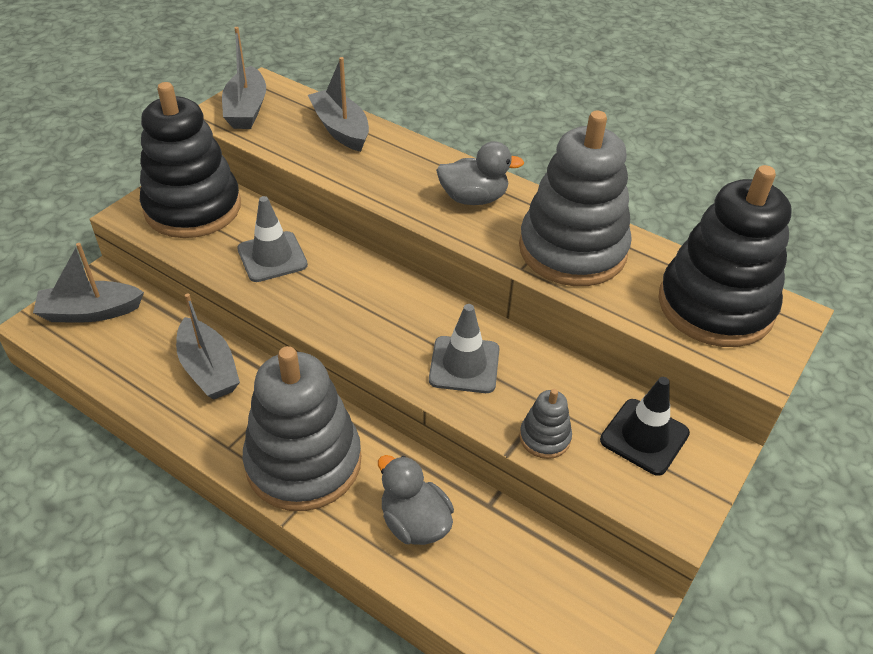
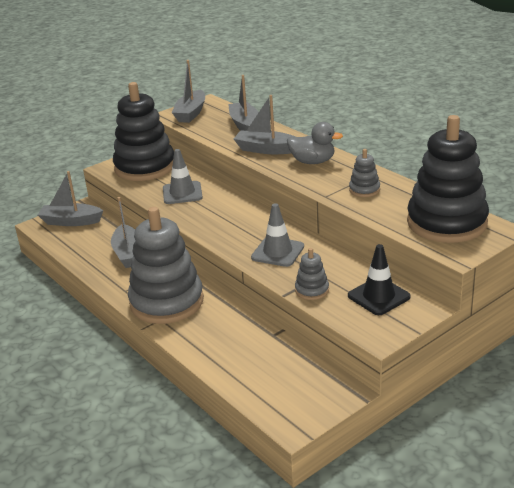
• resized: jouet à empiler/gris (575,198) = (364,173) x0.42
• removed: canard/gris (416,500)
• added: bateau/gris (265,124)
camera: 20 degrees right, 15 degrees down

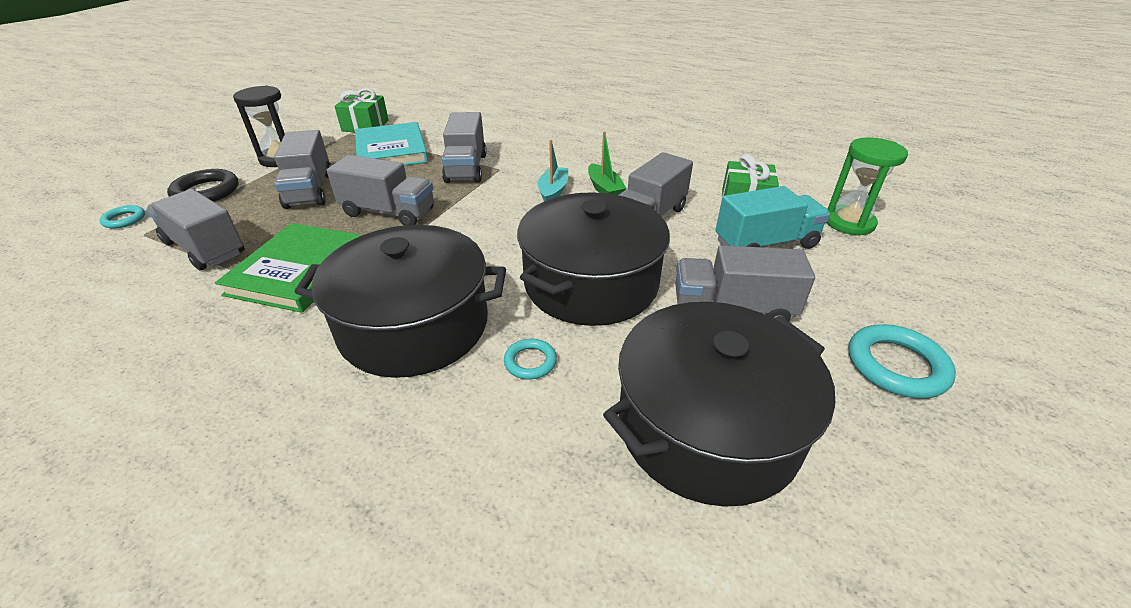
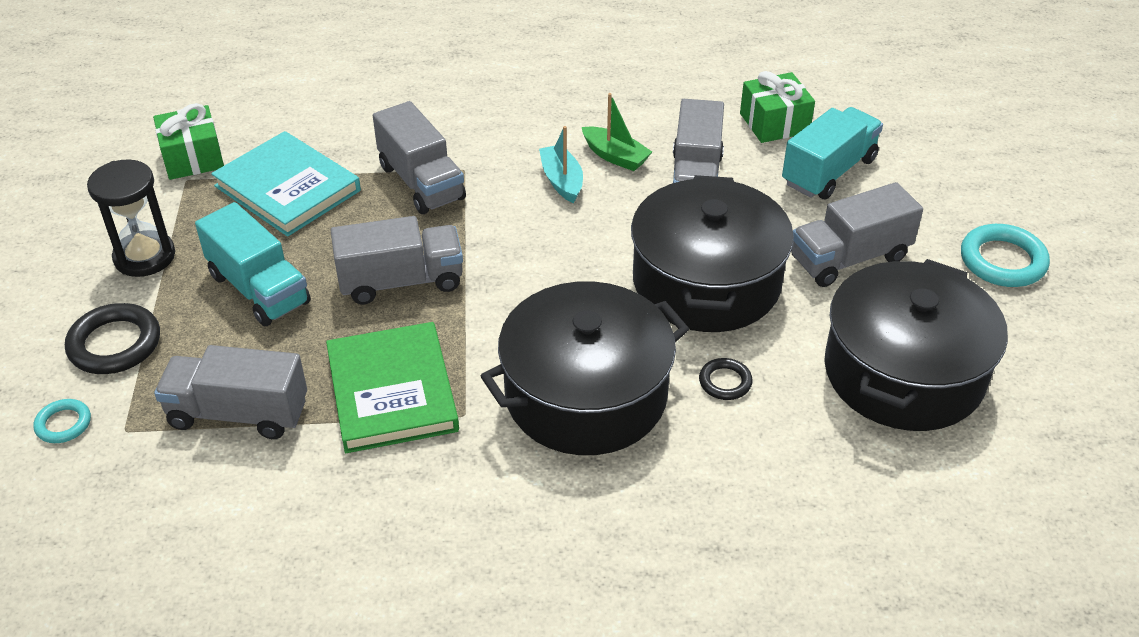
• recoloured: camion/gris (302,169) to camion/turquoise (253,264)
• removed: sablier/vert (867,186)
• recoloured: anneau/turquoise (530,359) to anneau/noir (726,379)
camera: 30 degrees left, 5 degrees up

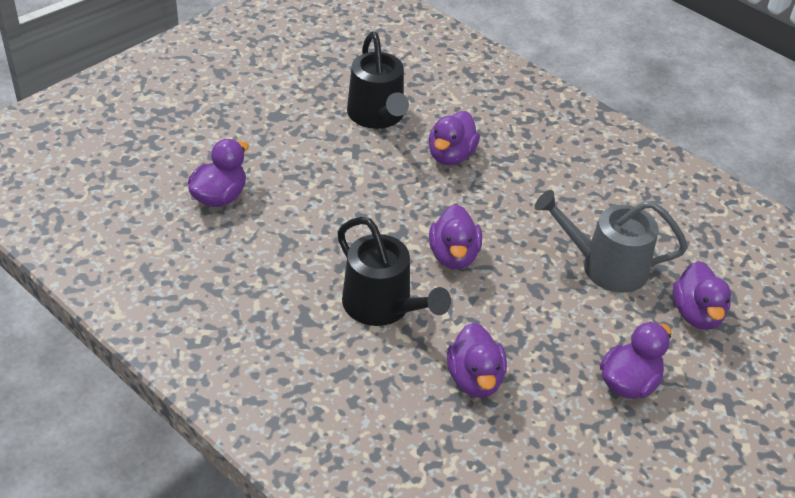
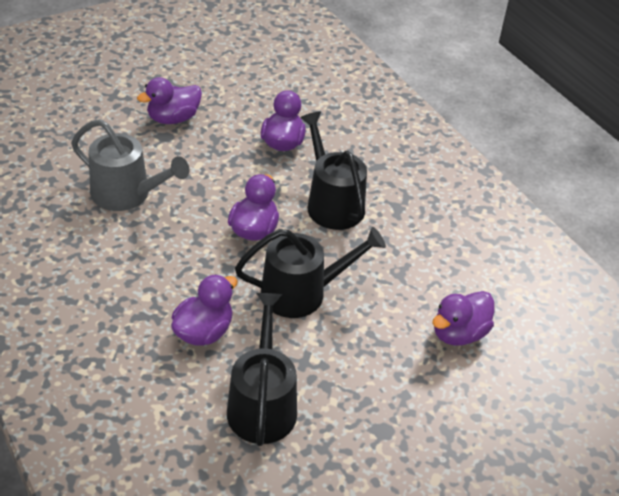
• removed: canard/violet (702,295)
• added: arrosoir/noir (310,272)
camera: 165 degrees left, 0 degrees up

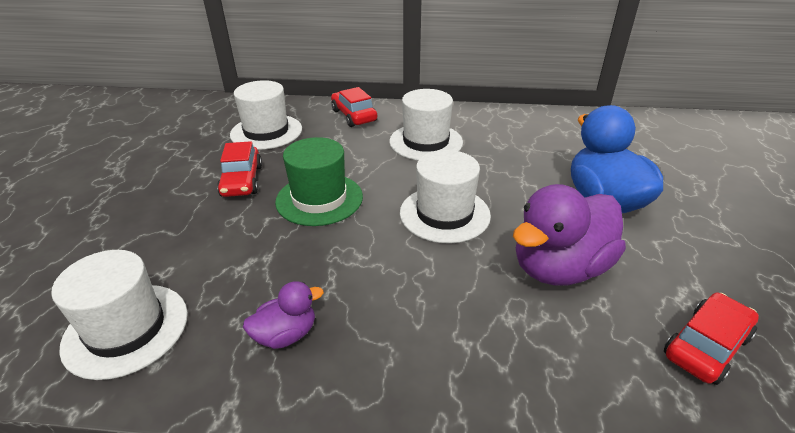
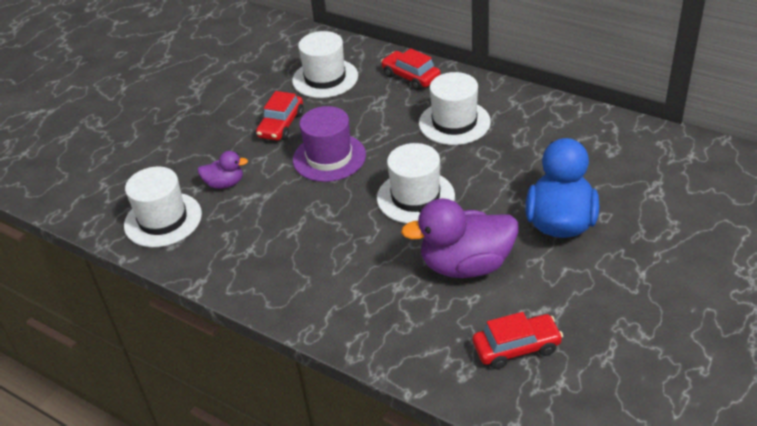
• turned: voiture/rouge (354,107) = (411,69) 45 degrees counterclockwise
• recoloured: chapeau/vert (319,181) to chapeau/violet (329,144)
• moved: canard/violet (283,315) to (223,170)
camera: 30 degrees right, 5 degrees up

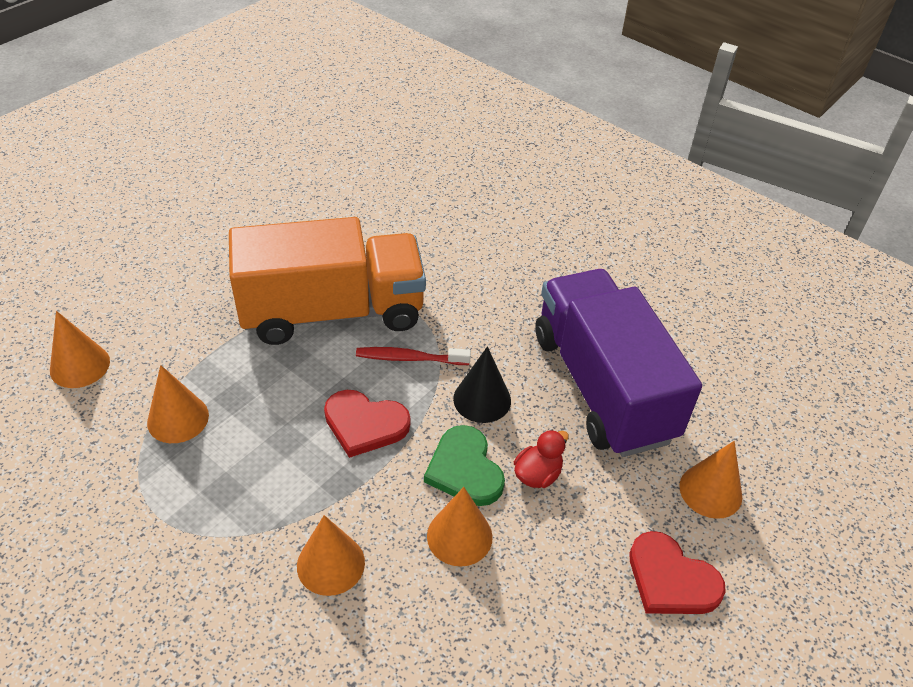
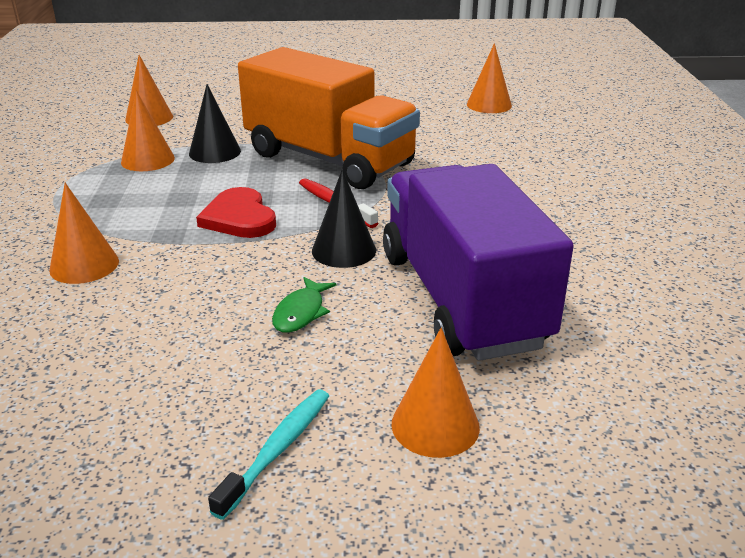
• turned: camion/violet (619,363) = (478,262) 45 degrees counterclockwise
• removed: cœur/vert (464,465)
• replaced: canard/rouge (541,459) to poisson/vert (304,305)
• moved: cône/orange (460,526) to (489,78)
• replaced: cœur/rouge (678,572) to brosse à dents/turquoise (268,454)
• added: cône/noir (215,123)
camera: 50 degrees right, 15 degrees down

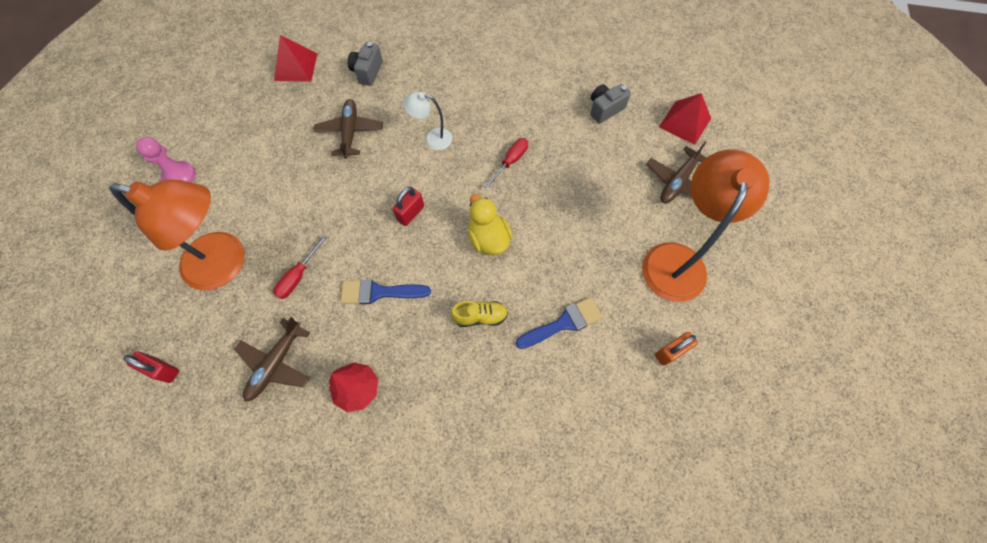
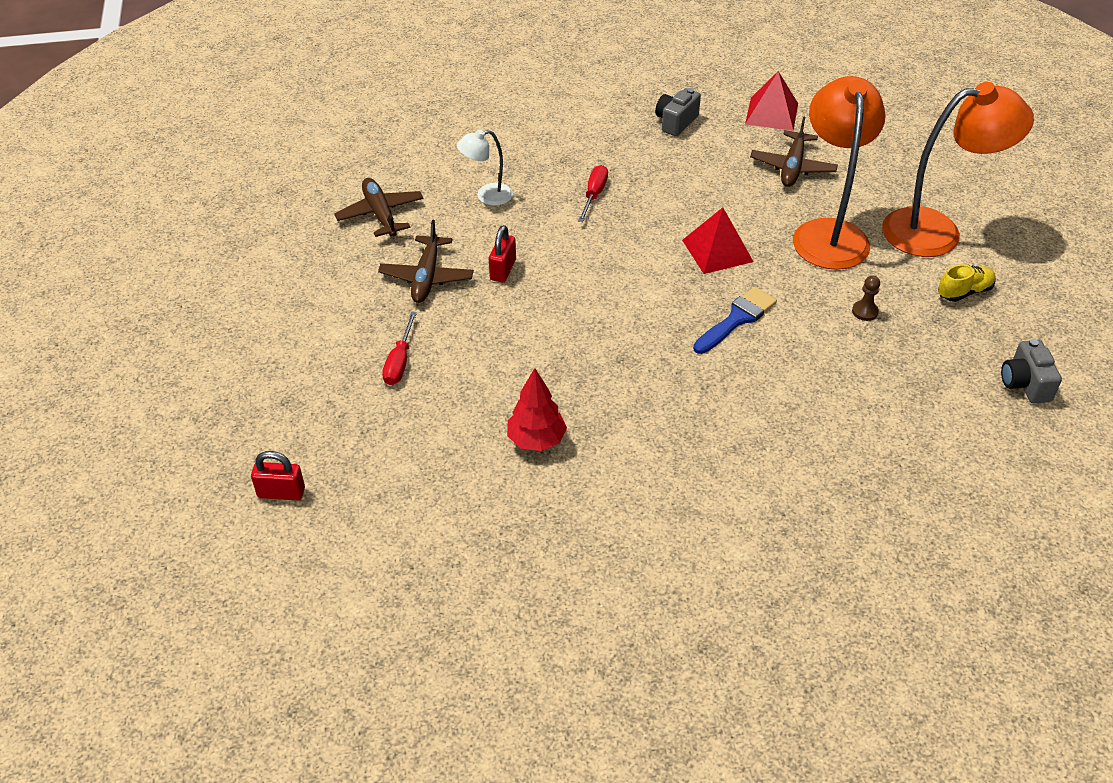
• moved: pyramide/rouge (295,58) to (718,240)
• moved: appareil photo/gris (365,64) to (1031,371)
• removed: pion/rose (166,160)
• moved: lampe/orange (177,234) to (958,169)
• removed: canard/jaune (490,224)
• removed: pinceau/bleu (385,291)
• moved: chaussure/jaune (479,314) to (967,283)
• moved: avion/marron (272,359) to (426,261)
• replaced: cadenas/orange (676,349) to pion/marron (866,298)
camera: 20 degrees left, 20 degrees down

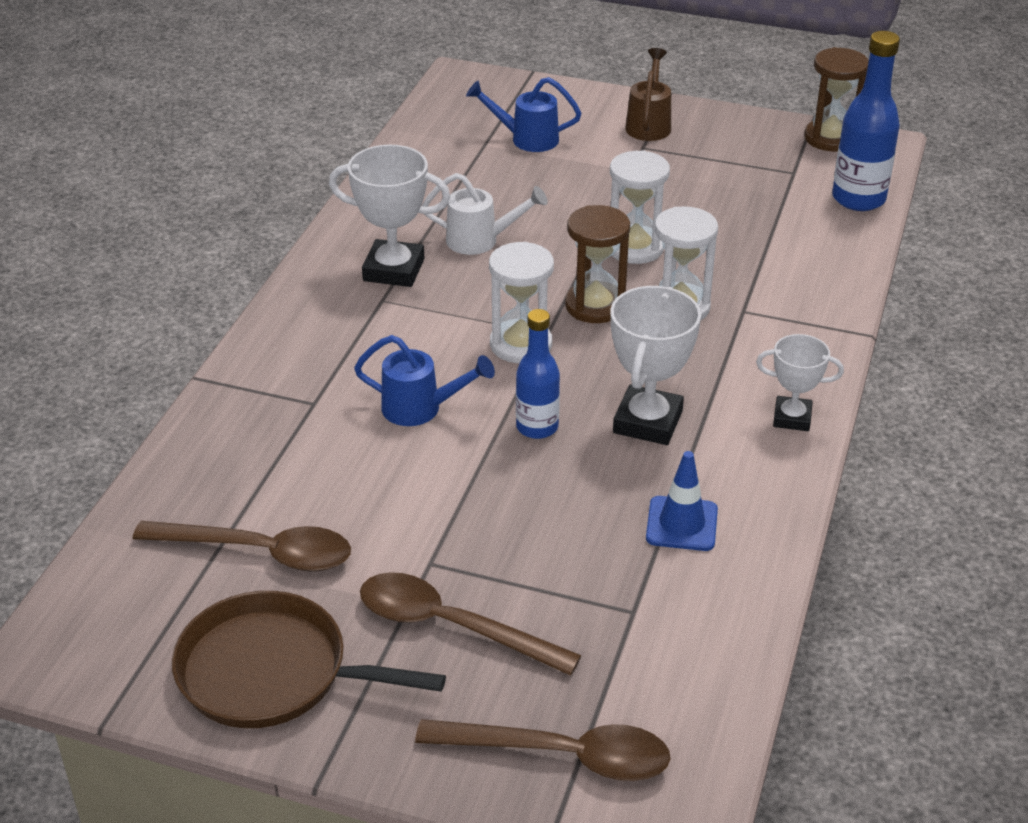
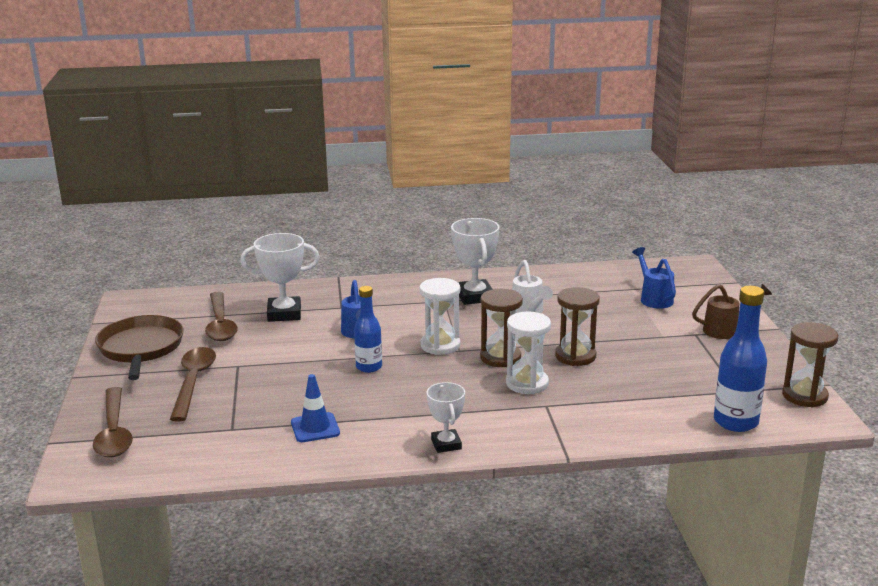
• recoloured: sablier/blanc (640,207) to sablier/marron (577,326)
• moved: trophée/blanc (655,365) to (280,277)
camera: 65 degrees right, 15 degrees down

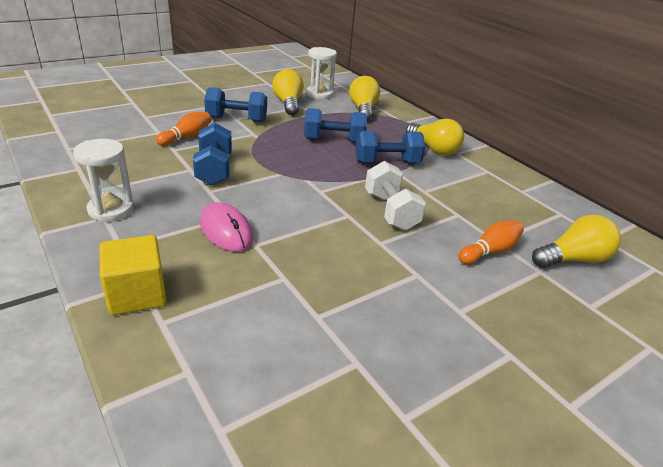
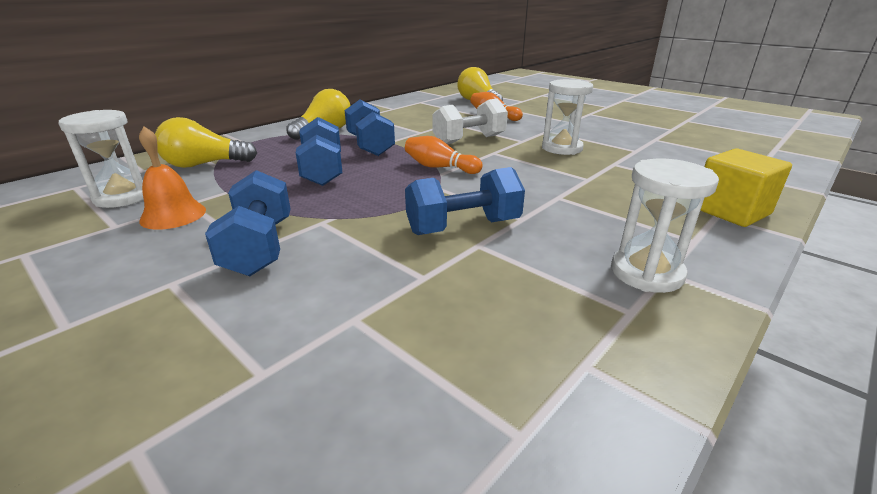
• replaced: ampoule/jaune (288,92) to cloche/orange (172,178)
• moved: quille/orange (183,129) to (444,155)
• removed: souris/rose (226,227)
• added: sablier/blanc (567,117)
camera: 100 degrees left, 5 degrees down

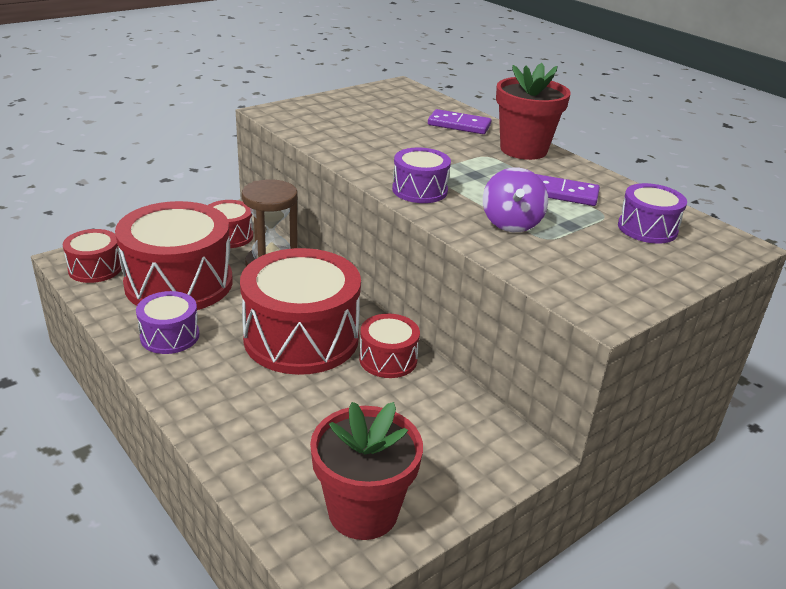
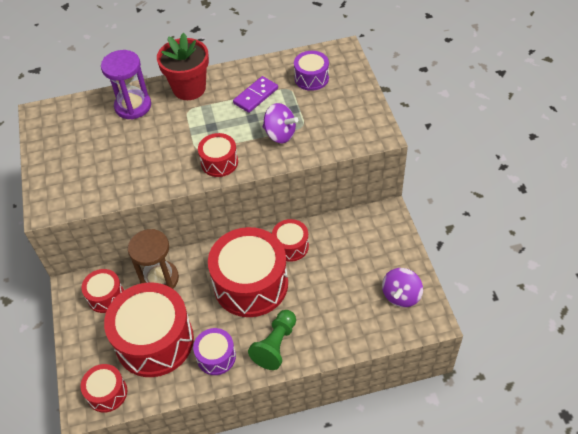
• replaced: domino/violet (459,121) to sablier/violet (126,85)
• recoloured: tambour/violet (421,175) to tambour/rouge (218,155)
• replaced: pot de fleurs/rouge (366,471) to toupie/violet (402,287)
• added: pion/vert (272,340)
camera: 60 degrees left, 20 degrees up

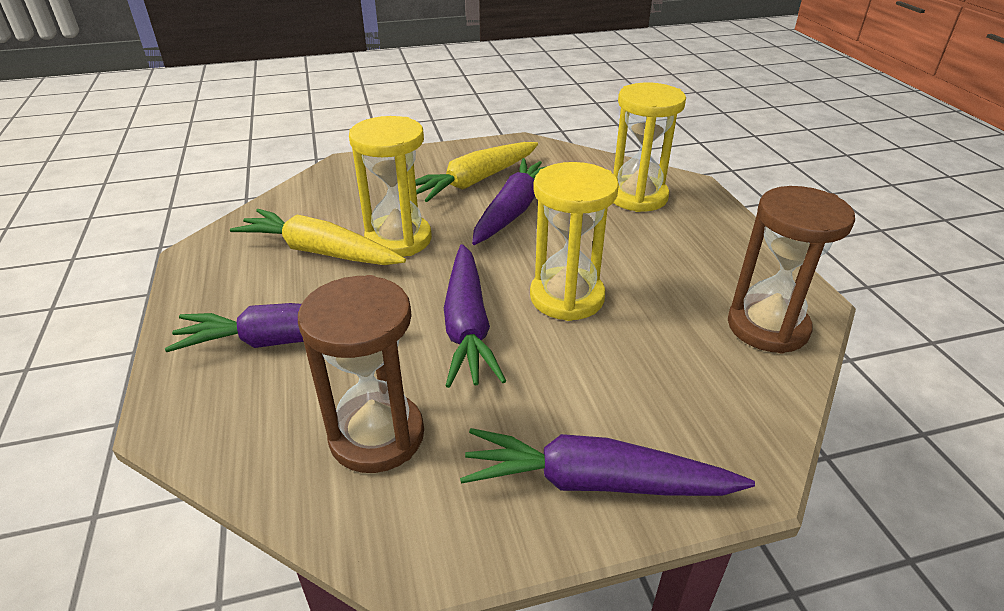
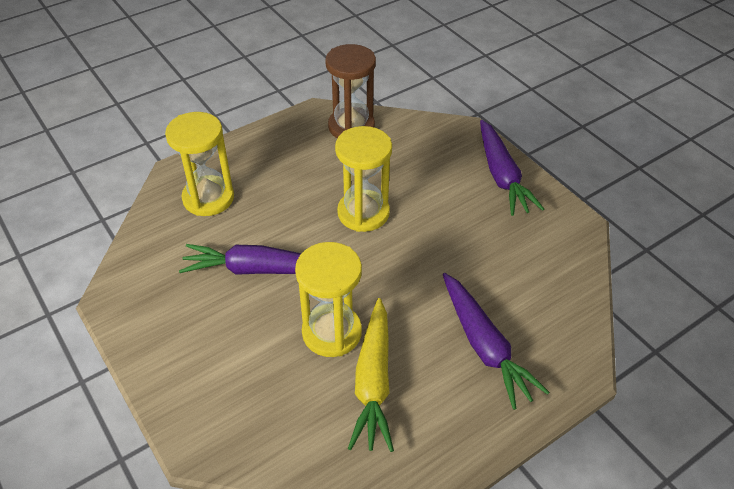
• removed: carotte/jaune (476,172)
• removed: carotte/violet (475,316)
• removed: sablier/marron (361,374)
camera: 110 degrees left, 10 degrees up

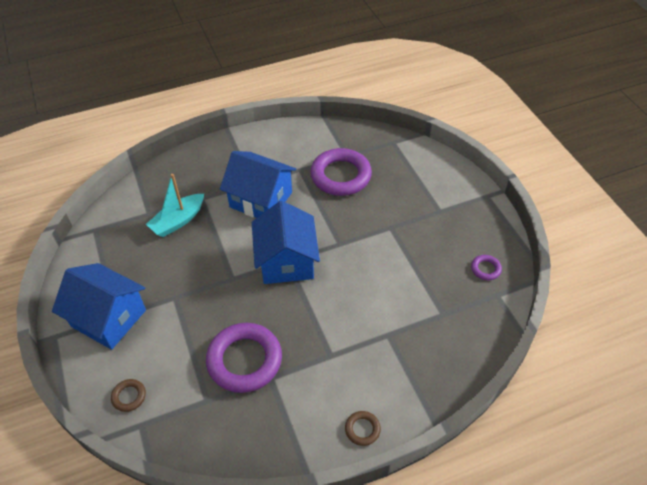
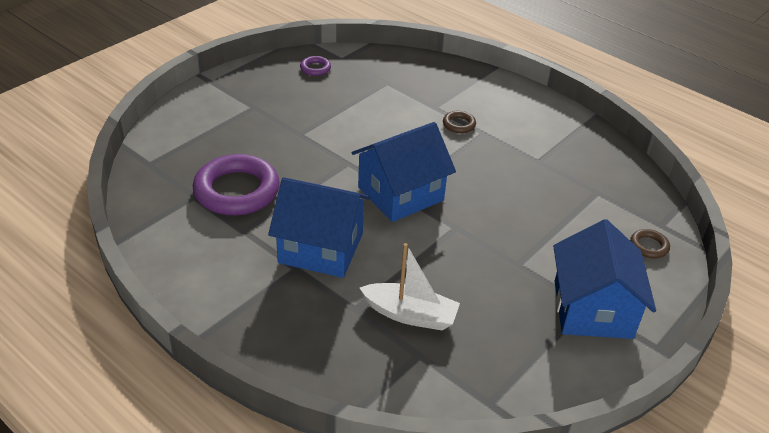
• turned: maison/bleu (258,184) = (319,227) 75 degrees counterclockwise
• recoloured: bateau/turquoise (175,205) to bateau/blanc (410,287)
• removed: anneau/violet (244,358)
• moved: anneau/marron (363,428) to (459,122)
camera: 120 degrees left, 10 degrees down

